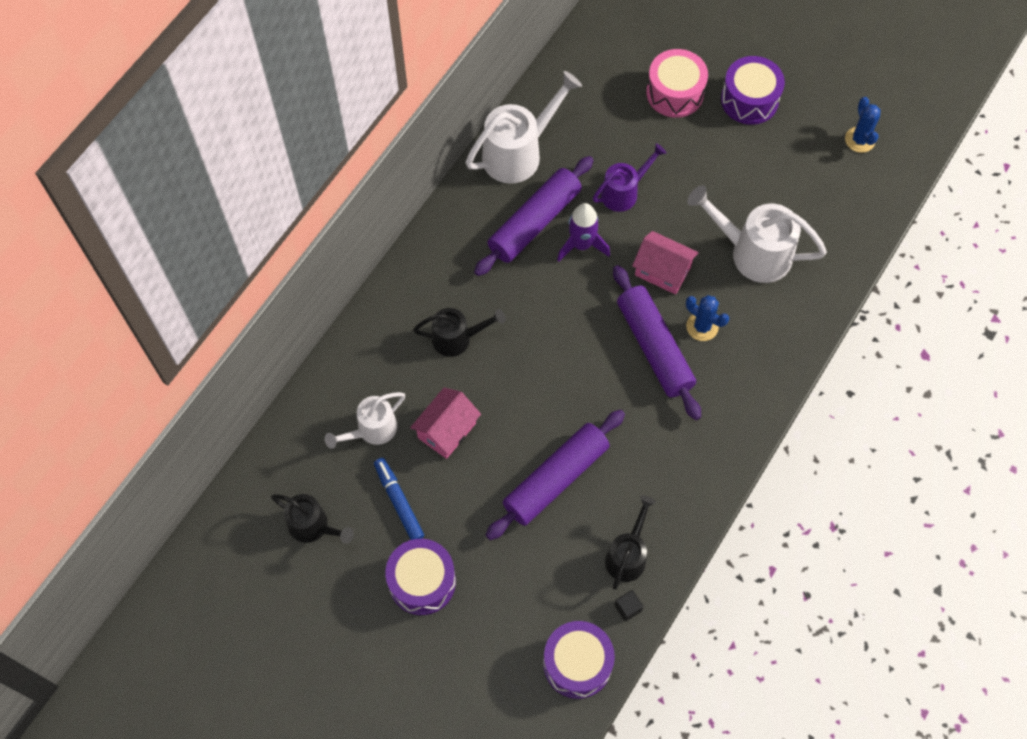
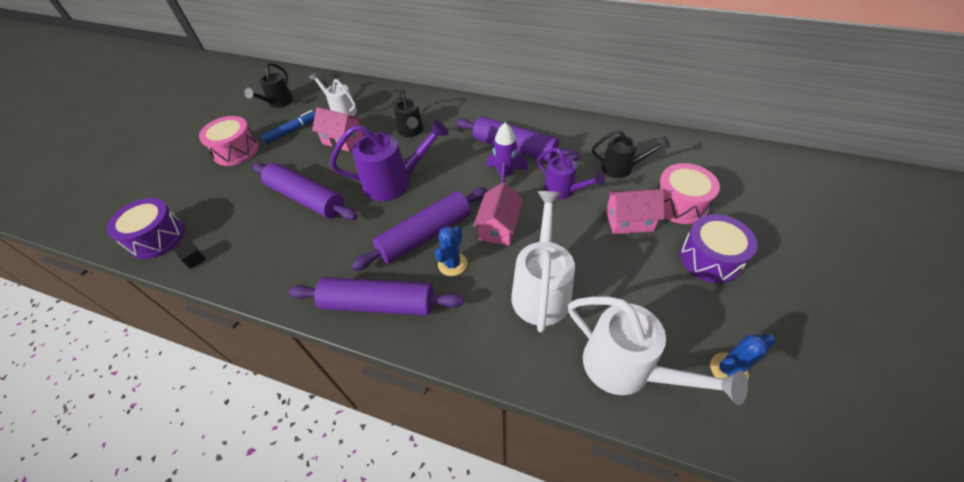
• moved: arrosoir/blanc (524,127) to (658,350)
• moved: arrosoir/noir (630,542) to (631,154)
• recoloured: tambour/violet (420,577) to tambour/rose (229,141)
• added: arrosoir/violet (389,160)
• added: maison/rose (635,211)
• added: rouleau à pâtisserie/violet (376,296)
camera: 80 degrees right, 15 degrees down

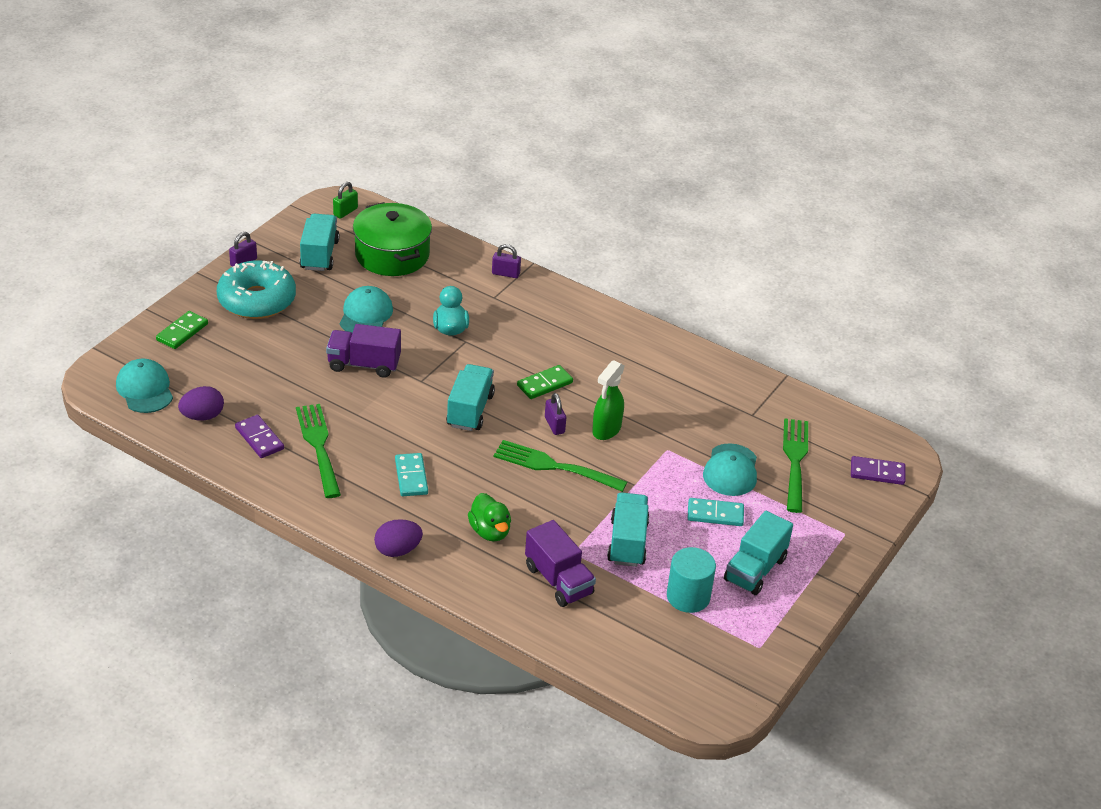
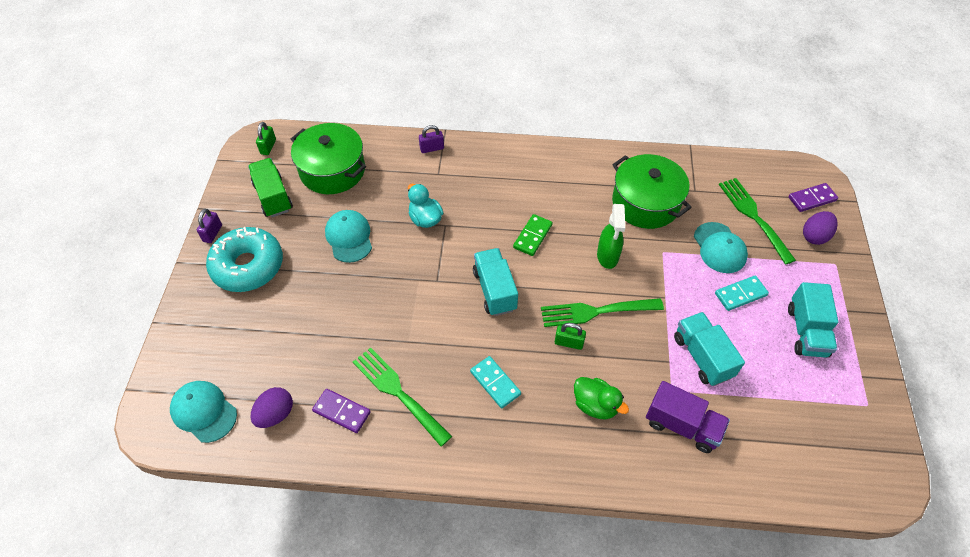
• recoloured: camion/turquoise (319,242) to camion/vert (270,187)
• removed: domino/vert (182,330)
• removed: camion/violet (363,351)
• removed: cadenas/violet (555,414)
• moved: œuf/violet (398,538) to (820,228)
• removed: cylindre/turquoise (691,580)
• added: marmite/vert (652,191)
• added: cadenas/vert (570,336)
camera: 25 degrees left, 15 degrees up

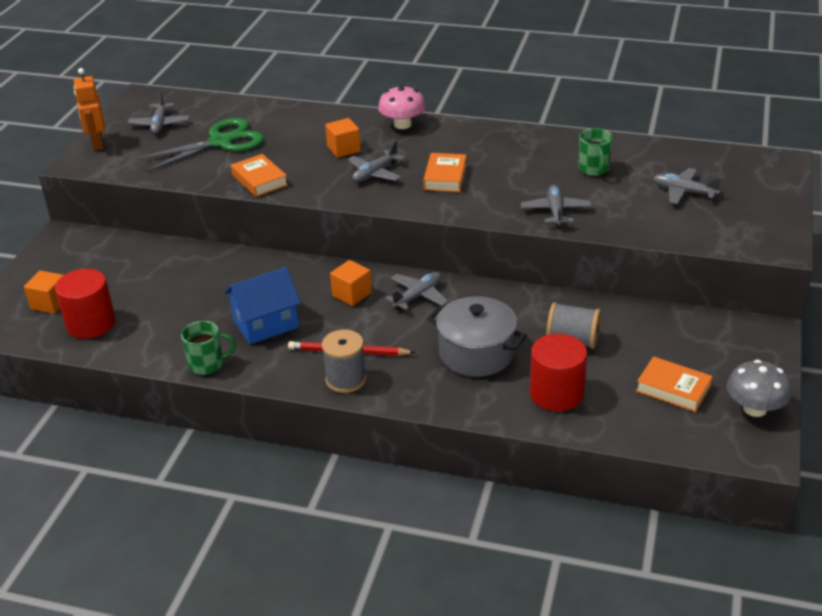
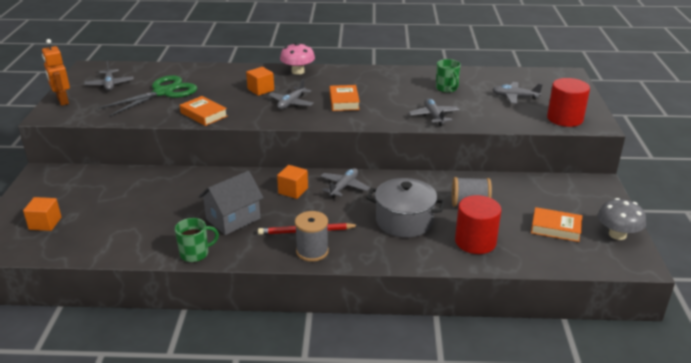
• recoloured: maison/bleu (262,305) to maison/gris (231,203)
• moved: cylindre/rouge (85,304) to (568,102)
camera: 15 degrees left, 5 degrees down

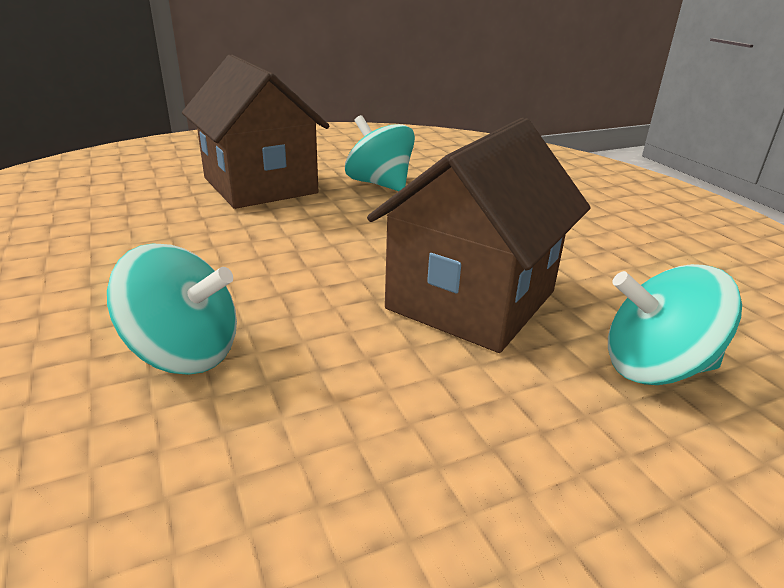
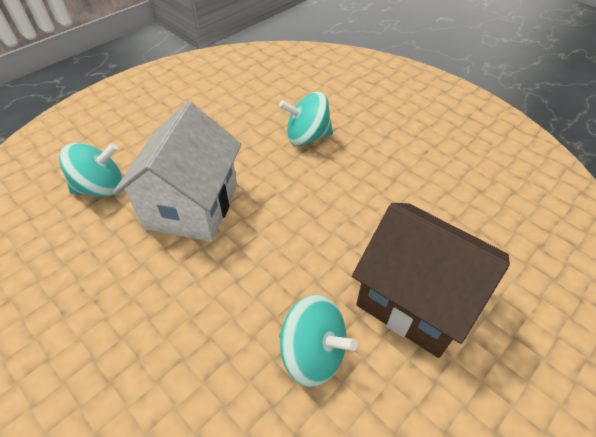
• recoloured: maison/marron (479,235) to maison/blanc (177,172)
camera: 160 degrees right, 20 degrees up

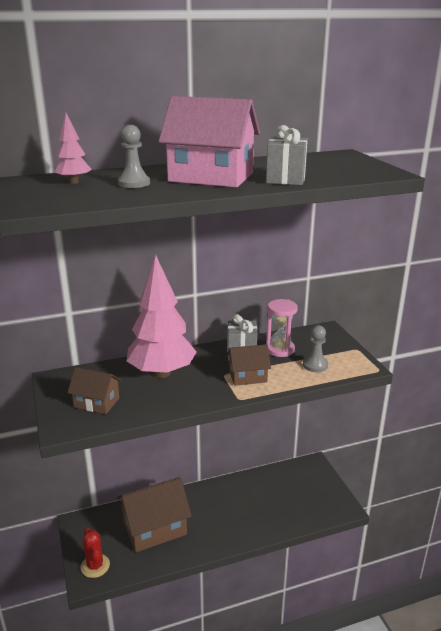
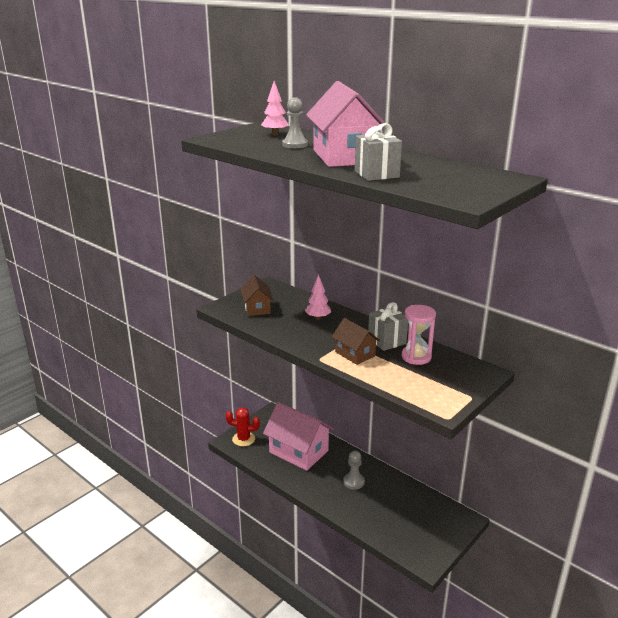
• resized: arbre/rose (162,316) = (318,297) x0.43
• moved: pion/gris (315,348) to (354,470)
• recoloured: maison/marron (154,514) to maison/rose (298,436)
• turned: cactus/rouge (95,553) = (243,426) 60 degrees clockwise
camera: 60 degrees right, 0 degrees up

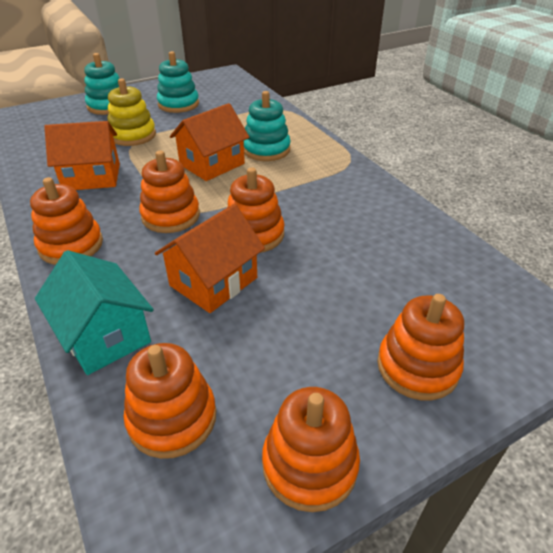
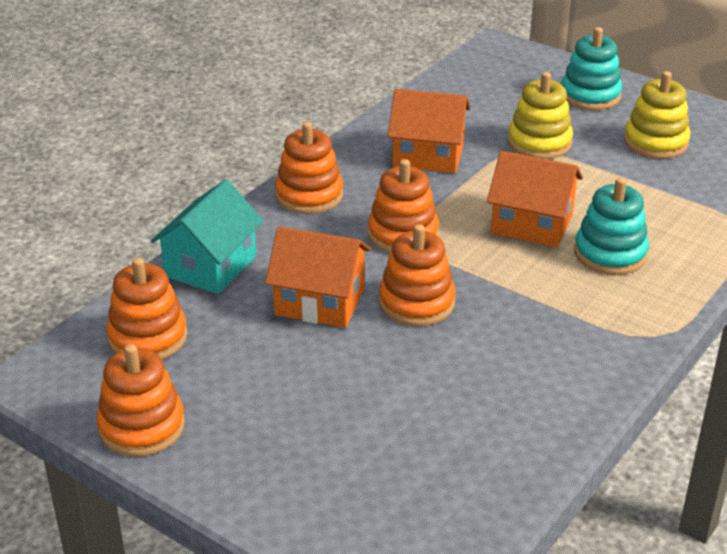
• recoloured: jouet à empiler/turquoise (178,82) to jouet à empiler/jaune (657,115)
• turned: maison/orange (82,155) = (429,131) 45 degrees counterclockwise
• removed: jouet à empiler/orange (420,347)
camera: 65 degrees right, 5 degrees down

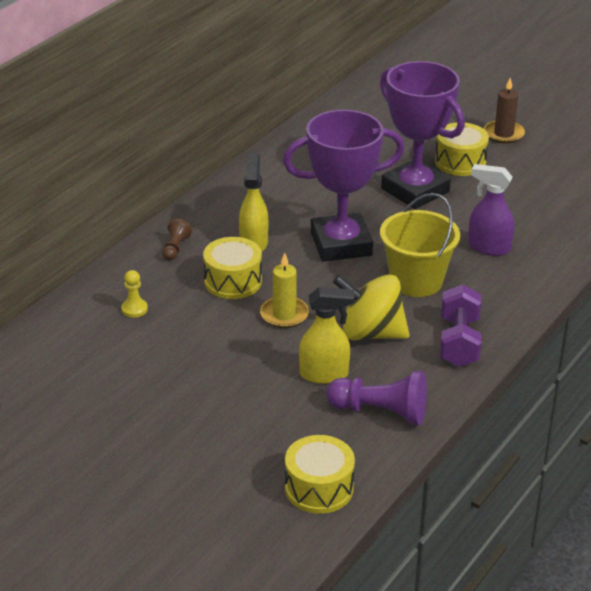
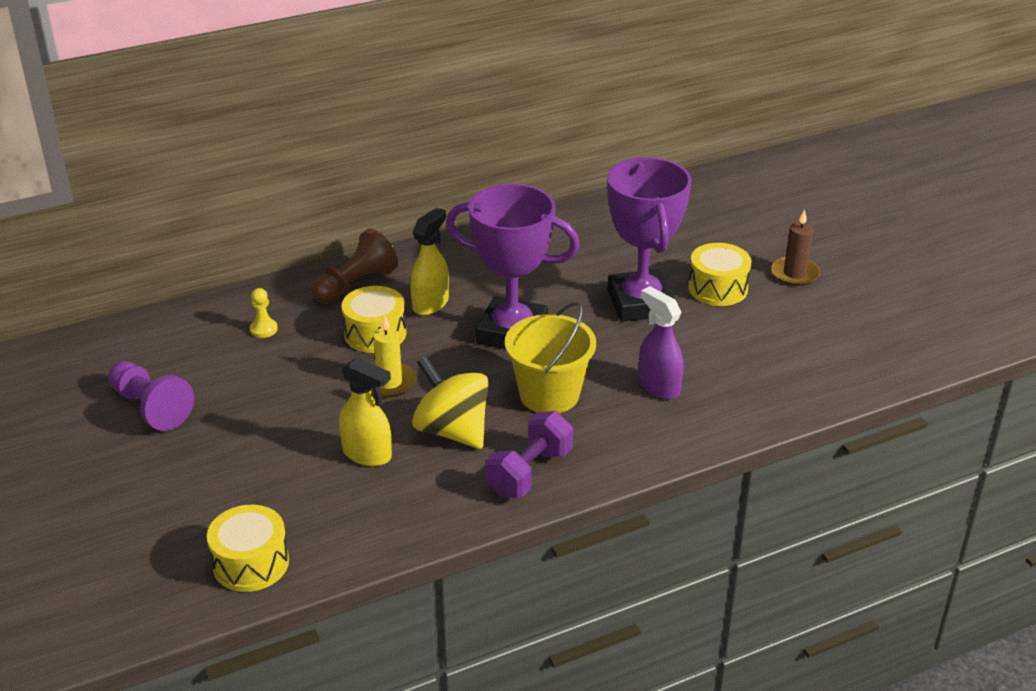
• resized: pion/marron (177,239) = (355,266) x1.88
• moved: pion/violet (376,398) to (151,396)
camera: 30 degrees right, 0 degrees up

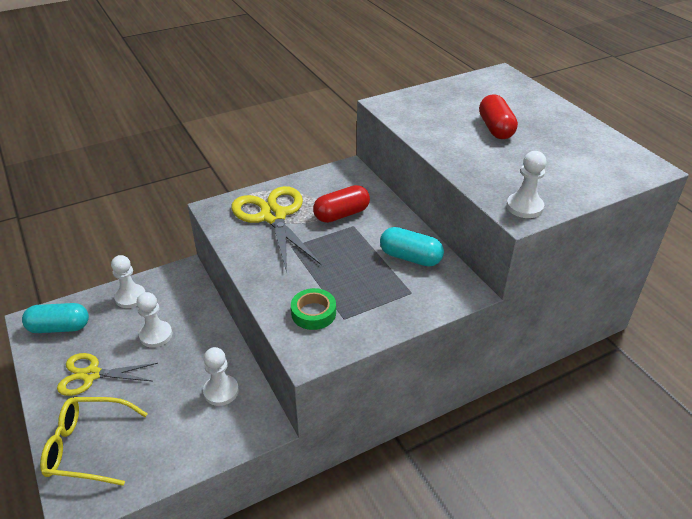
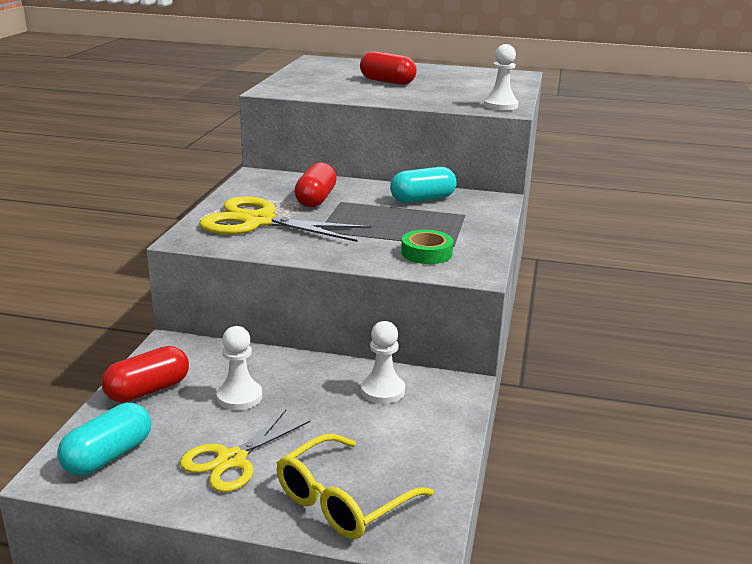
• replaced: pion/blanc (128,281) to gélule/rouge (145,374)
camera: 50 degrees left, 15 degrees down

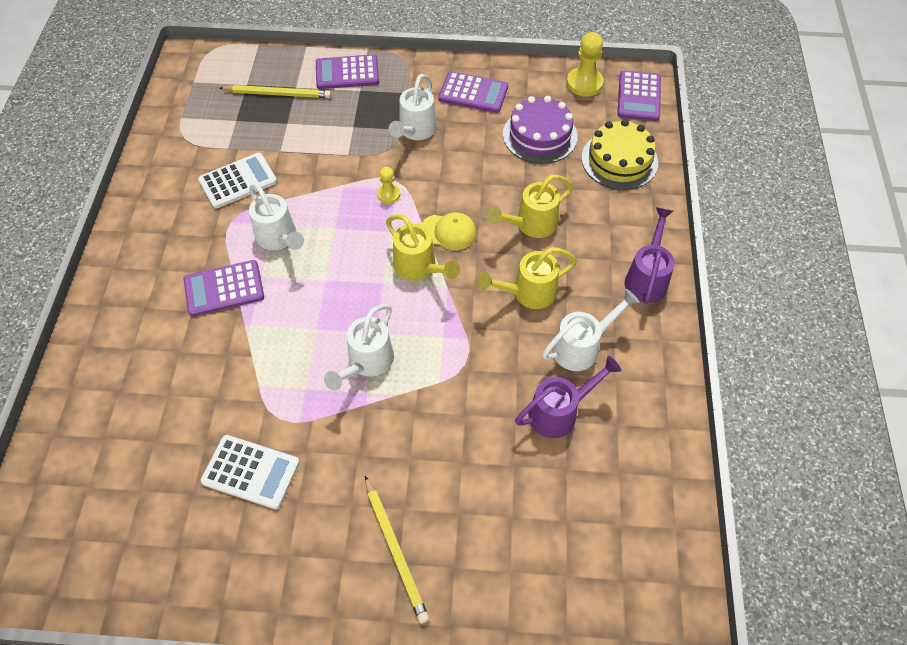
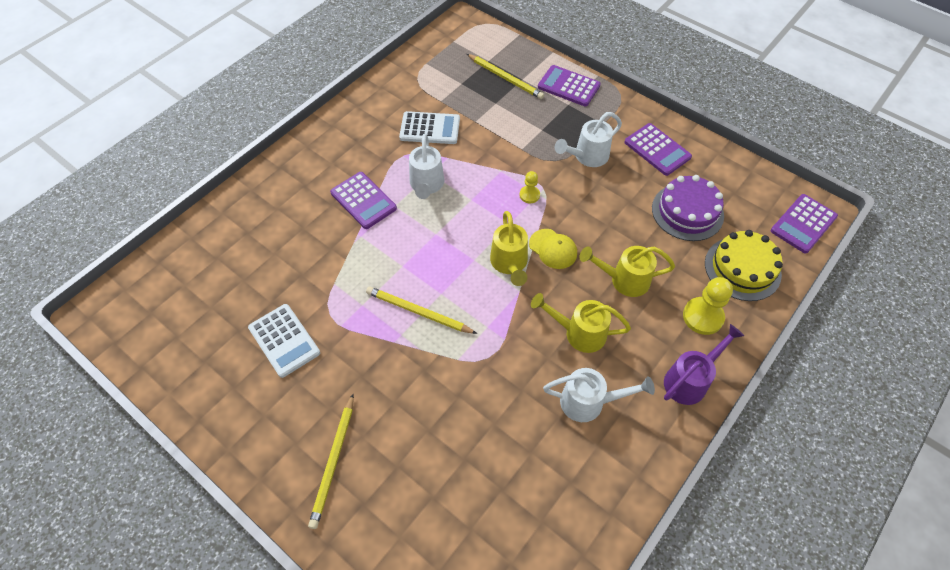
• moved: pion/jaune (585,64) to (708,306)
• turned: calculatrice/violet (224,288) = (363,200) 150 degrees counterclockwise
• replaced: arrosoir/blanc (359,347) to crayon/jaune (421,310)
• removed: arrosoir/violet (568,397)
camera: 35 degrees right, 0 degrees up

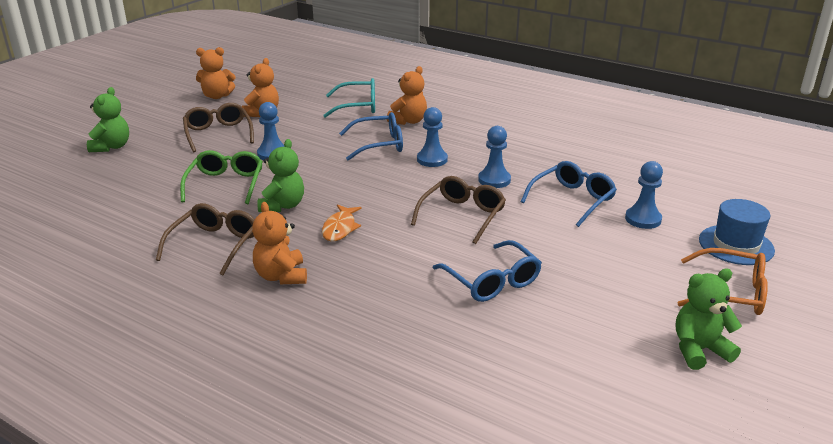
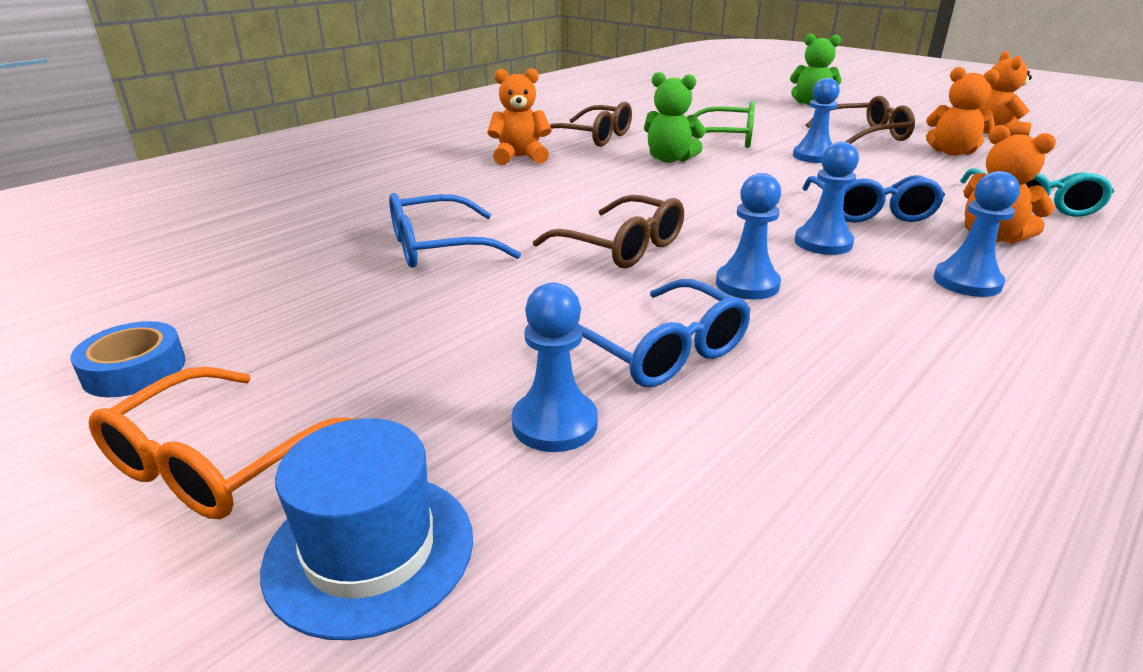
• removed: poisson/orange (342,223)
• replaced: ours en peluche/vert (709,319) to ruban adhésif/bleu (128,359)
• added: pion/bleu (977,234)
camera: 100 degrees right, 0 degrees up

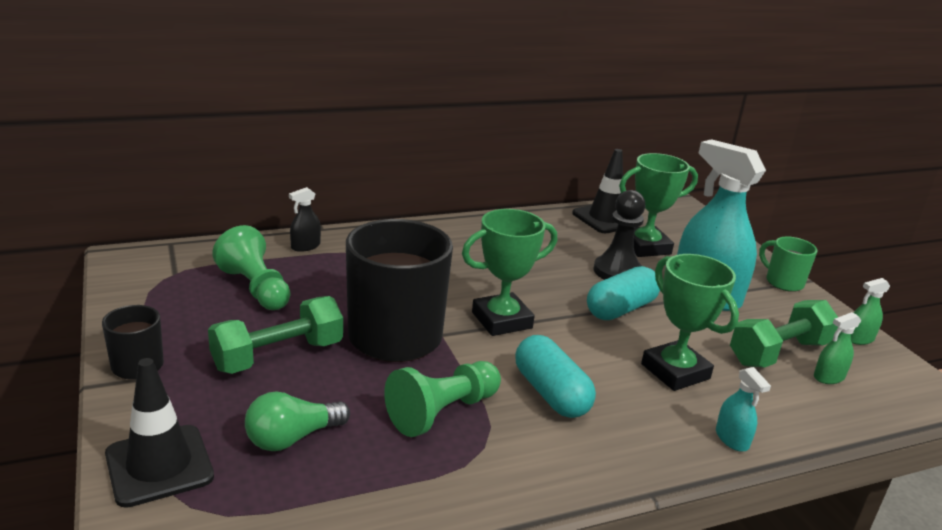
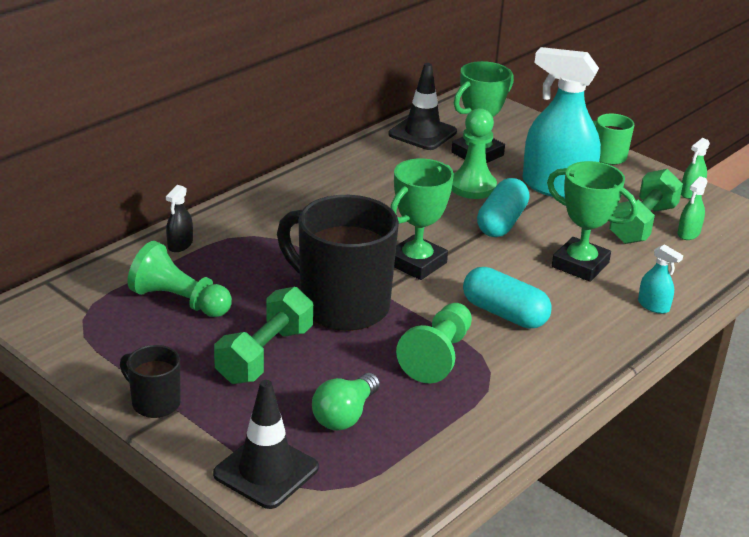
• recoloured: pion/noir (620,235) to pion/vert (474,153)
camera: 25 degrees left, 5 degrees up

